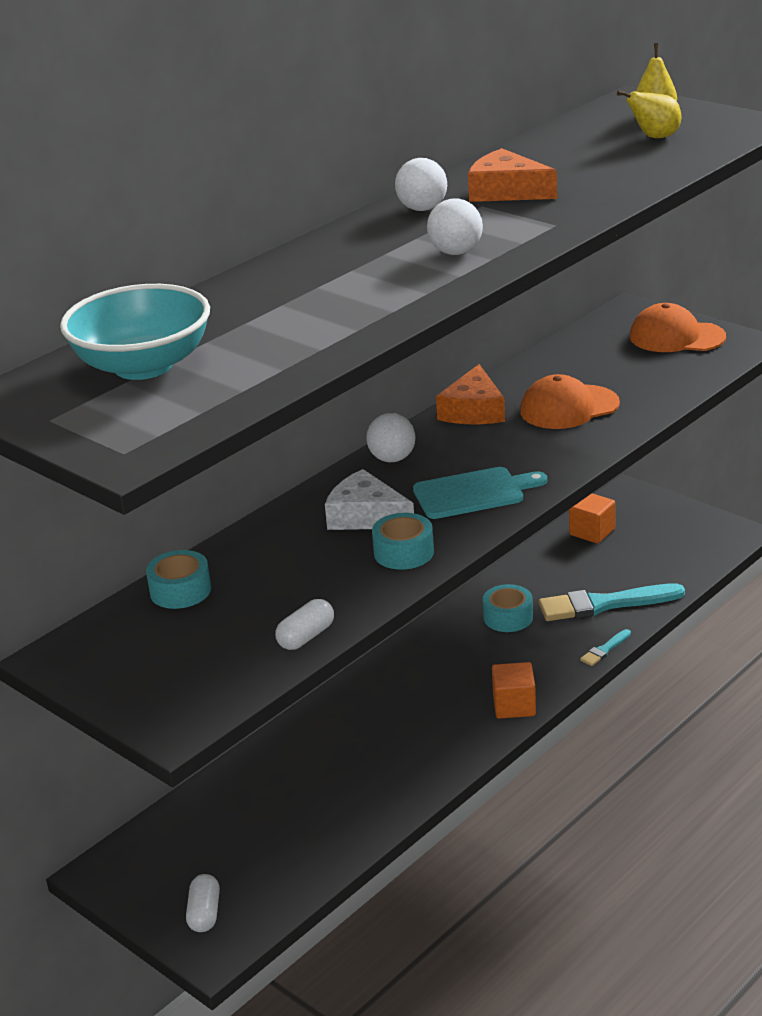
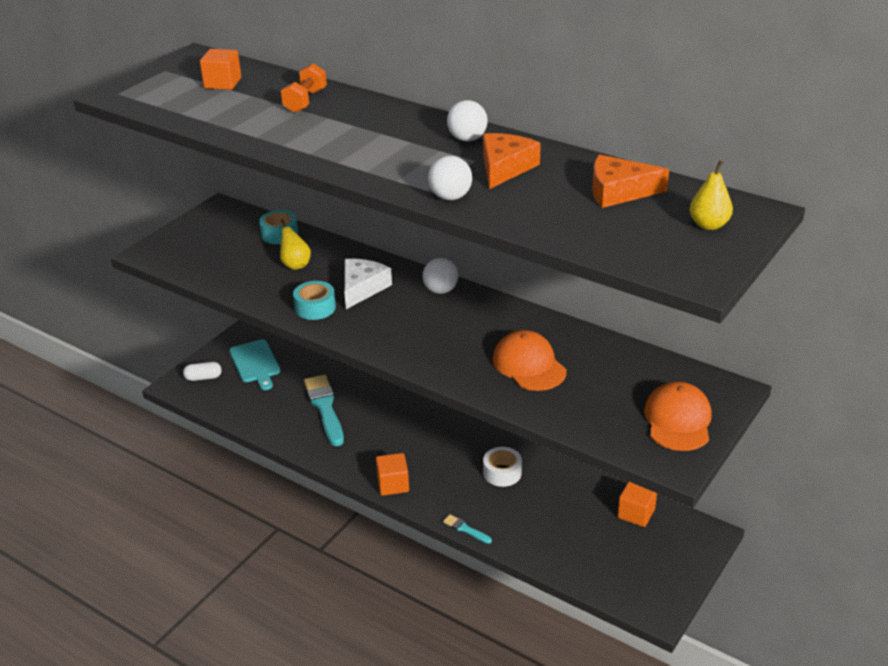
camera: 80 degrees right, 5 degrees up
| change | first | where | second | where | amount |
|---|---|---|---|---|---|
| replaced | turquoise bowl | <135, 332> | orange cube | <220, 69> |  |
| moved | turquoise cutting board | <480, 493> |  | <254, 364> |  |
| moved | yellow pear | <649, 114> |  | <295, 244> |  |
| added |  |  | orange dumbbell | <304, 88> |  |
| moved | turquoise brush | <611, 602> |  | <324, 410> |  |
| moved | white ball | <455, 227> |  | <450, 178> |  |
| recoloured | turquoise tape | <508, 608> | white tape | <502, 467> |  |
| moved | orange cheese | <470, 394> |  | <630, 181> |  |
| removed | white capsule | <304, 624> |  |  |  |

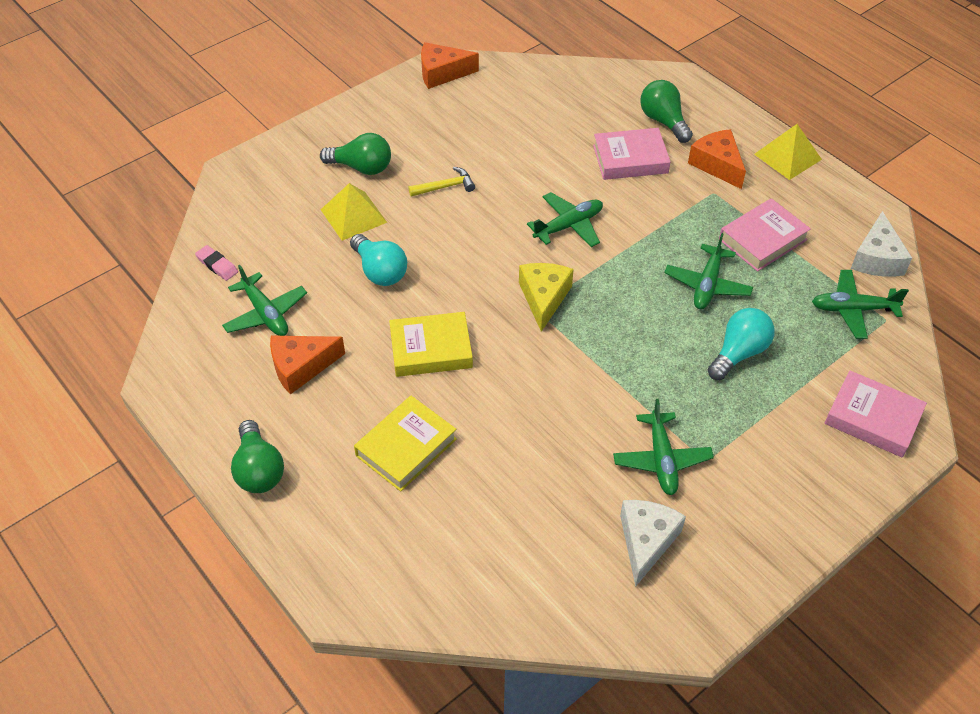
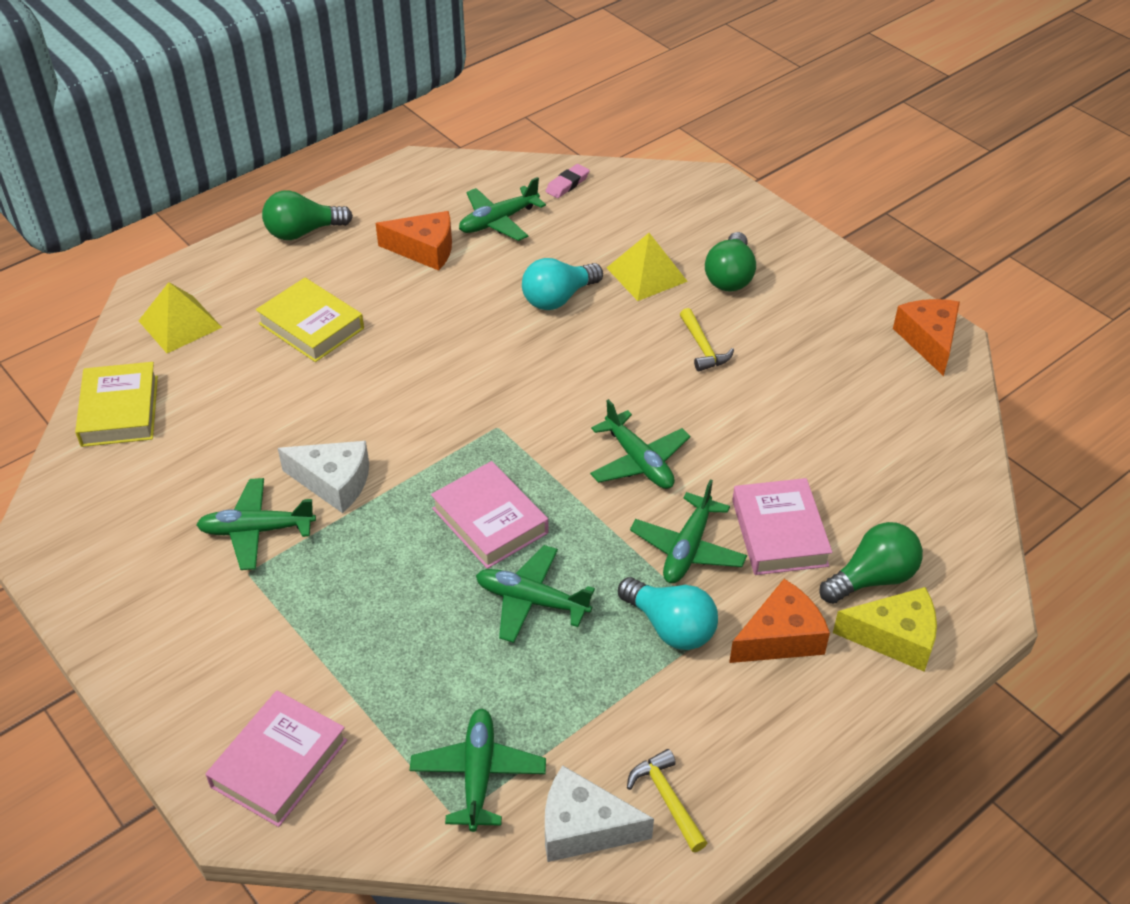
camera: 90 degrees right, 5 degrees down
| change | first | where | second | where | amount |
|---|---|---|---|---|---|
| moved | yellow book | <431, 344> |  | <116, 404> |  |
| moved | yellow pyramid | <788, 152> |  | <180, 317> |  |
| moved | white cheese | <653, 543> |  | <323, 477> |  |
| turned | orange cheese | <307, 365> |  | <414, 241> | 120 degrees clockwise |
| moved | pink book | <765, 235> |  | <490, 515> |  |
| moved | turquoise light bulb | <741, 344> |  | <668, 613> |  |
| added |  |  | yellow hammer | <667, 800> |  |
| added |  |  | green plane | <688, 531> |  |
| moved | yellow cheese | <546, 297> |  | <885, 629> |  |

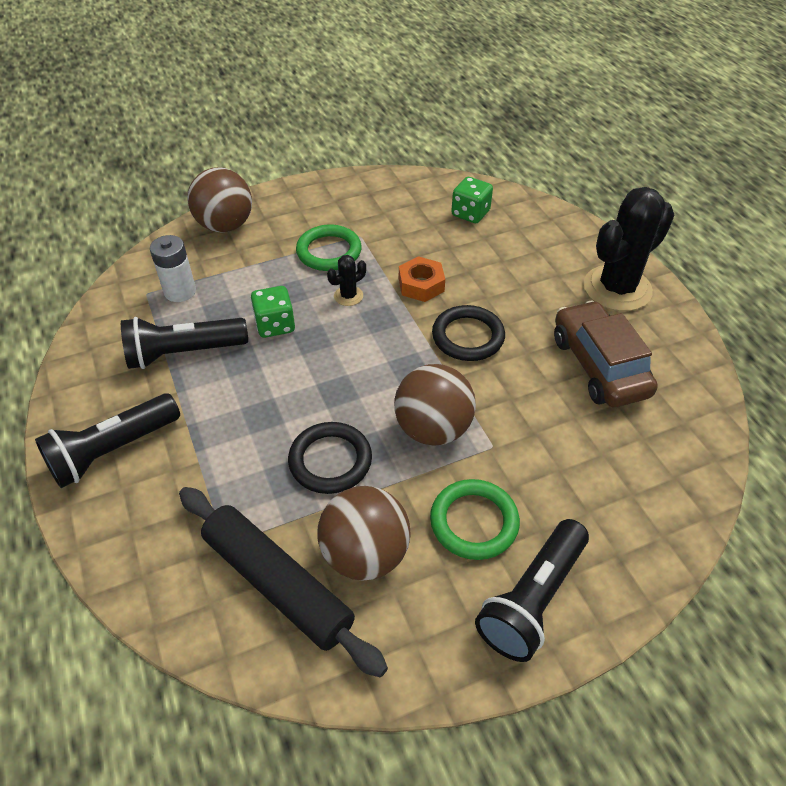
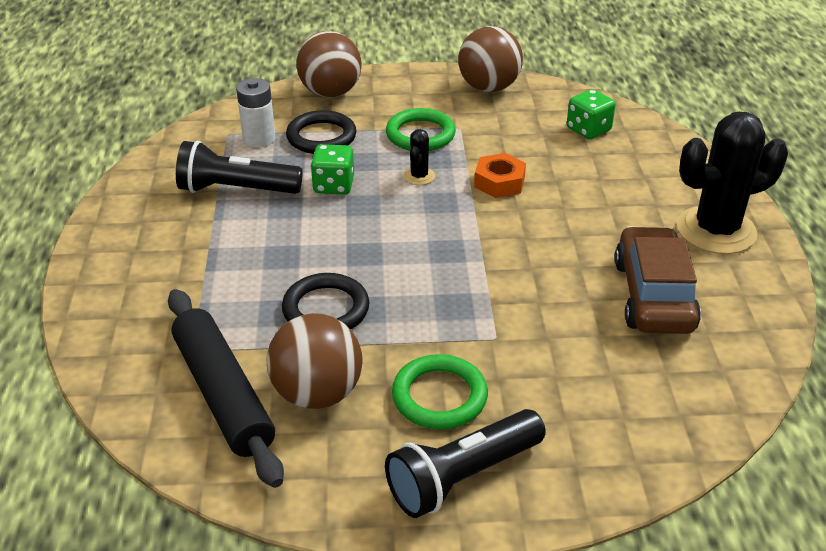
camera: 20 degrees right, 10 degrees down
| change | first | where | second | where | amount |
|---|---|---|---|---|---|
| moved | black ring | <468, 333> |  | <321, 132> |  |
| turned | black cactus | <346, 280> |  | <419, 157> | 60 degrees counterclockwise |
| moved | brown ball | <435, 405> |  | <490, 59> |  |
| removed | black flashlight | <107, 440> |  |  |  |

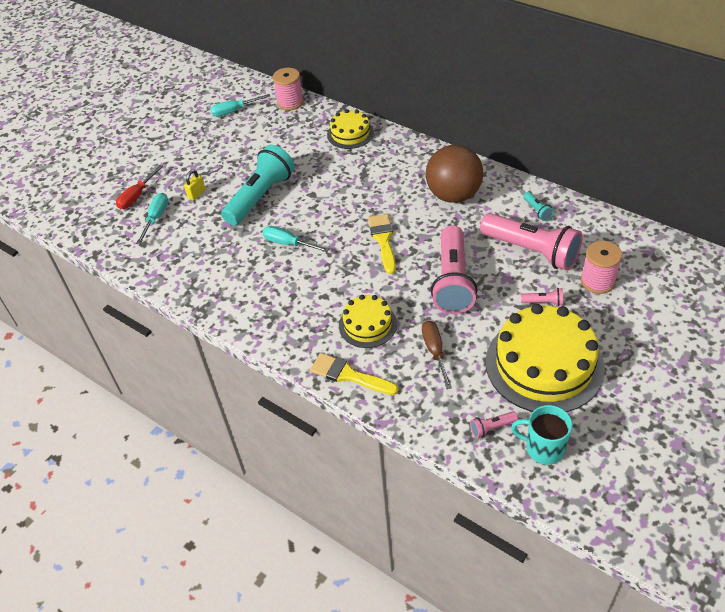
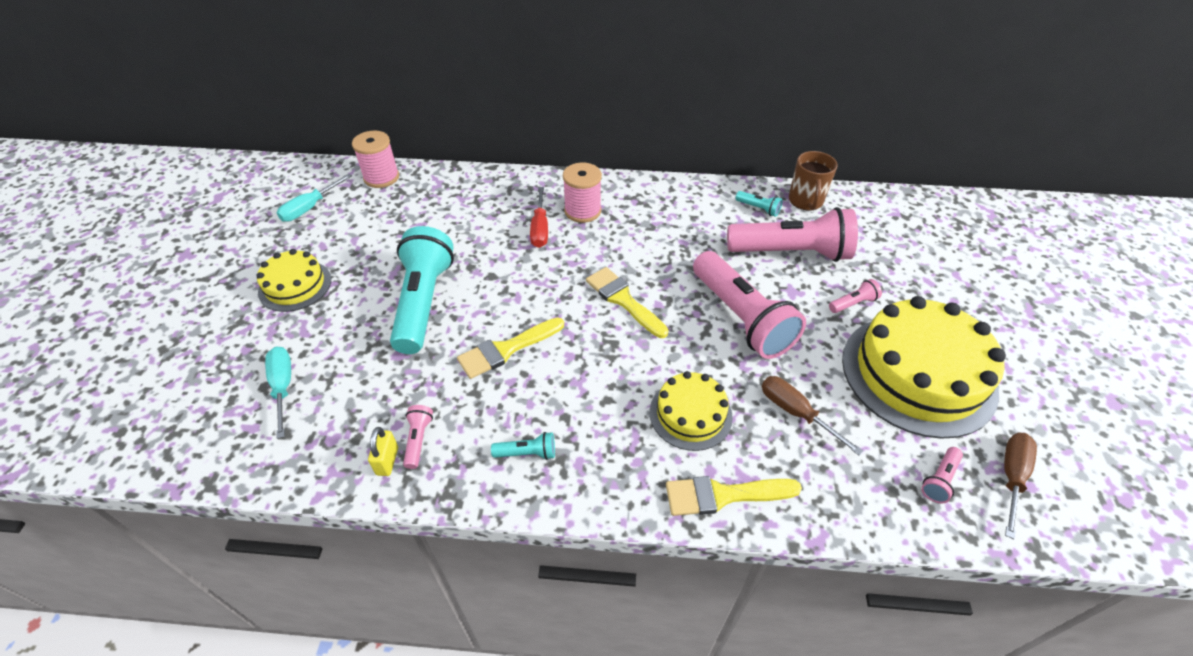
camera: 35 degrees left, 0 degrees up
| change | first | where | second | where | amount |
|---|---|---|---|---|---|
| moved | yellow cake | <350, 129> |  | <293, 280> |  |
| moved | yellow padlock | <195, 185> |  | <383, 451> |  |
| added |  |  | pink flashlight | <418, 437> |  |
| replaced | turquoise screwdriver | <295, 239> | yellow brush | <510, 348> |  |
| added |  |  | turquoise flashlight | <523, 446> |  |
| moved | red screwdriver | <139, 187> |  | <539, 217> |  |
| moved | pink spool | <601, 267> |  | <582, 193> |  |
| added |  |  | brown mug | <813, 181> |  |
| replaced | turquoise mug | <542, 435> | brown screwdriver | <1020, 485> |  |
| removed | brown ball | <454, 174> |  |  |  |

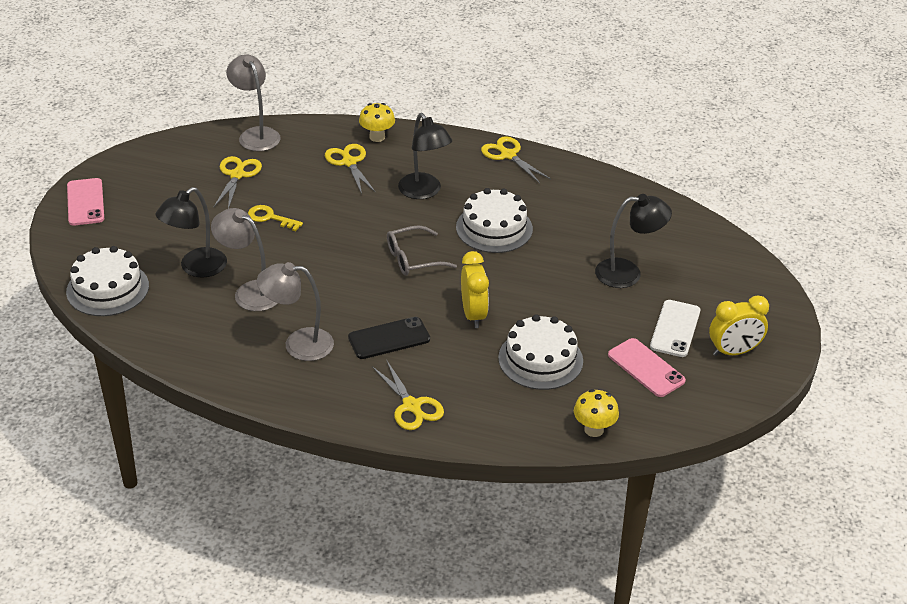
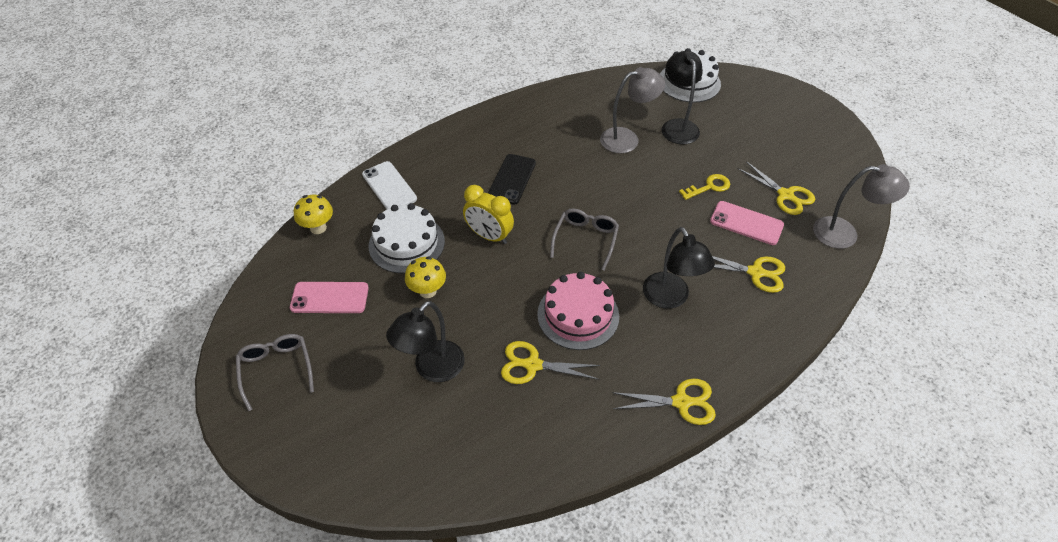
camera: 130 degrees right, 10 degrees up
| change | first | where | second | where | amount |
|---|---|---|---|---|---|
| replaced | yellow clock | <739, 325> | grey glasses | <275, 372> |  |
| moved | white phone | <675, 328> |  | <389, 185> |  |
| moved | yellow mushroom | <377, 122> |  | <425, 277> |  |
| moved | yellow scissors | <408, 394> |  | <551, 362> |  |
| recoloured | white cake | <494, 220> | pink cake | <578, 311> |  |
| turned | black lamp | <425, 156> |  | <679, 268> | 120 degrees counterclockwise |
| moved | pink phone | <85, 202> |  | <747, 223> |  |
| removed | grey lamp | <295, 311> |  |  |  |

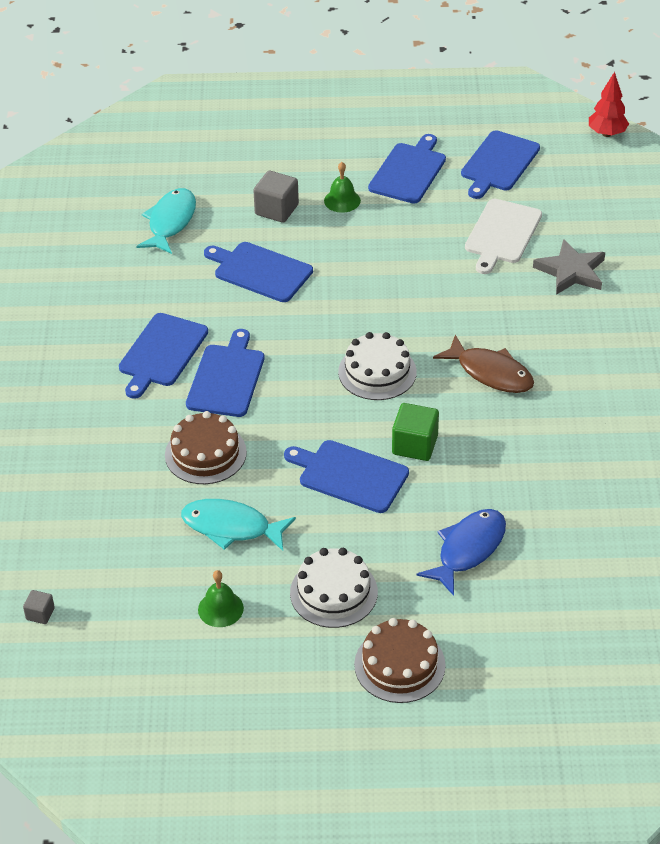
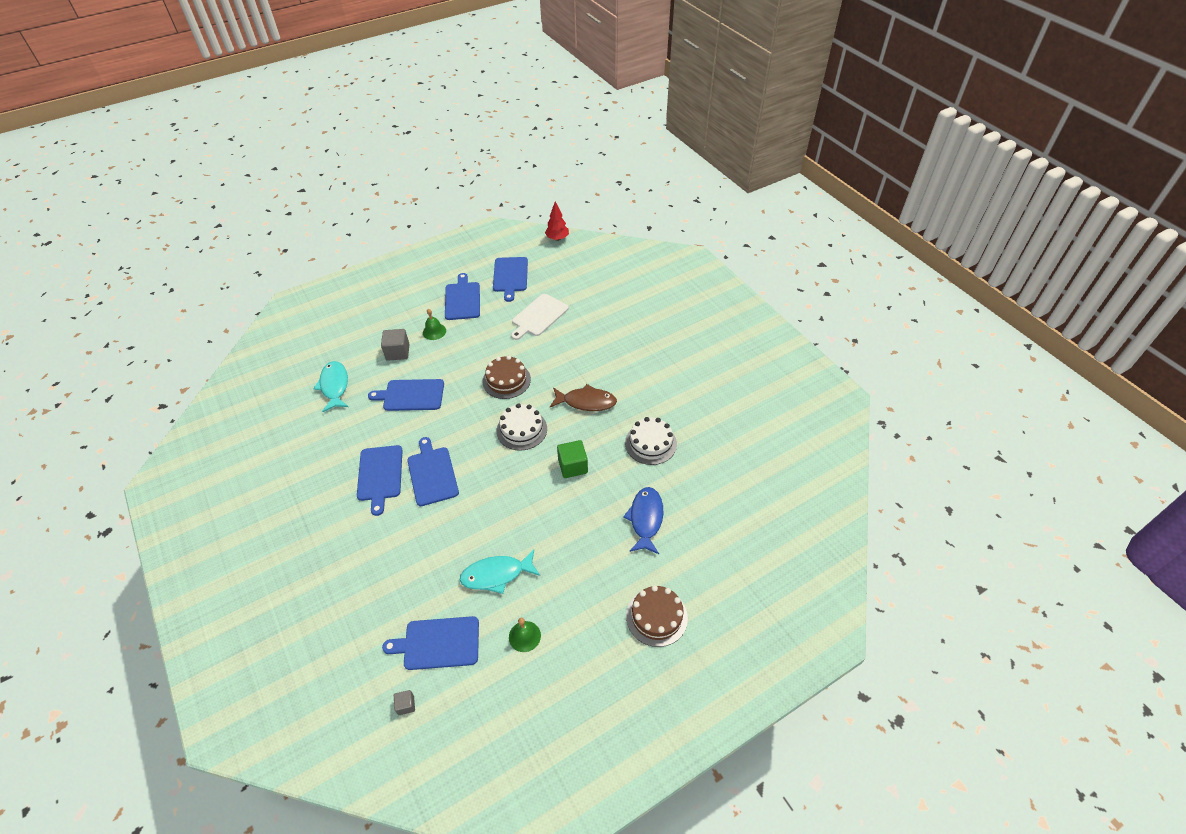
camera: 30 degrees left, 5 degrees up
| change | first | where | second | where | amount |
|---|---|---|---|---|---|
| moved | blue cutting board | <346, 476> |  | <430, 643> |  |
| moved | brown cake | <206, 447> |  | <507, 377> |  |
| turned | white cutting board | <503, 236> |  | <540, 317> | 45 degrees clockwise |
| moved | white cake | <334, 588> |  | <651, 441> |  |
| removed | grey star | <569, 267> |  |  |  |

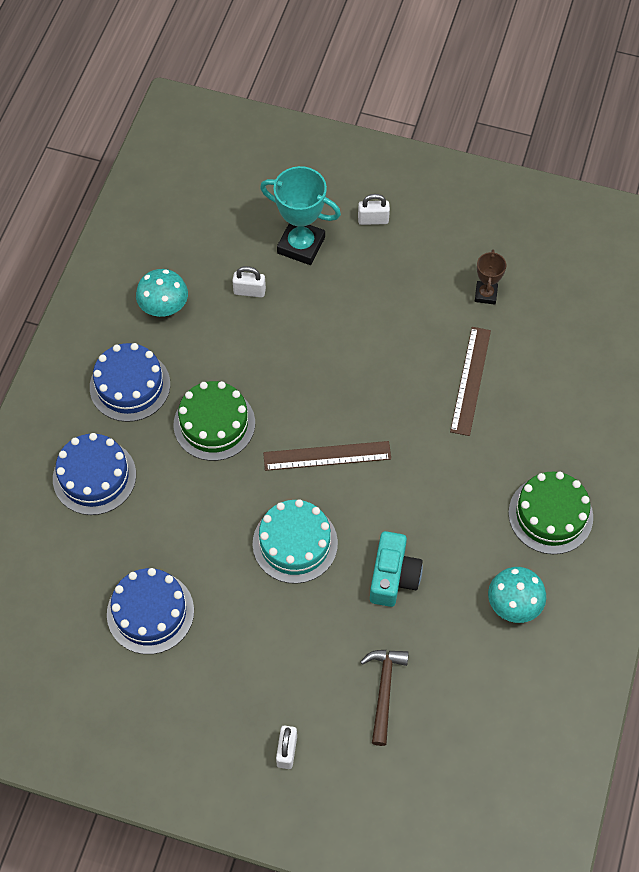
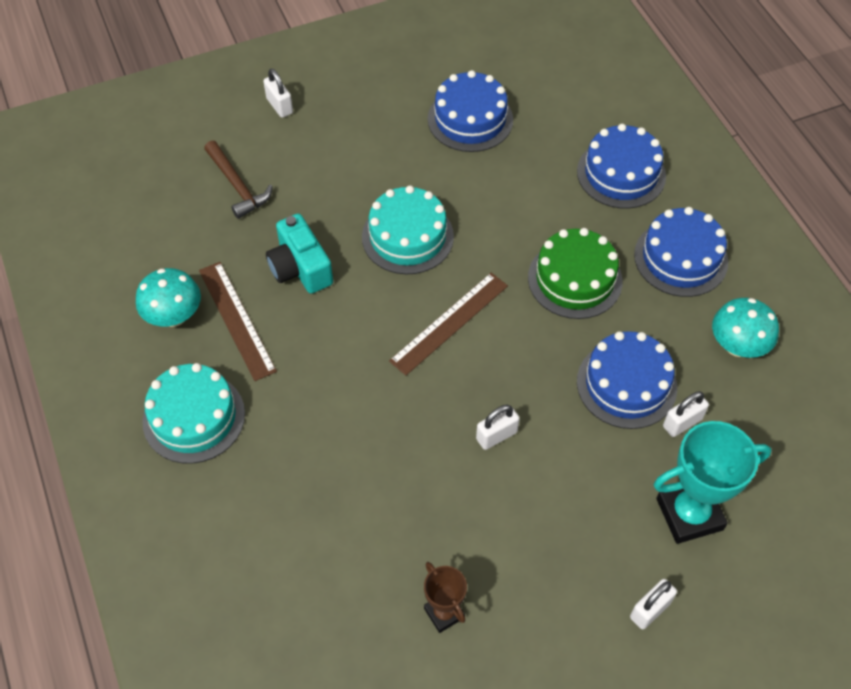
camera: 140 degrees right, 5 degrees down
| change | first | where | second | where | amount |
|---|---|---|---|---|---|
| recoloured | green cake | <551, 512> | turquoise cake | <193, 413> |  |
| moved | brown ruler | <470, 381> |  | <238, 321> |  |
| added |  |  | white padlock | <498, 427> |  |
| added |  |  | blue cake | <627, 380> |  |

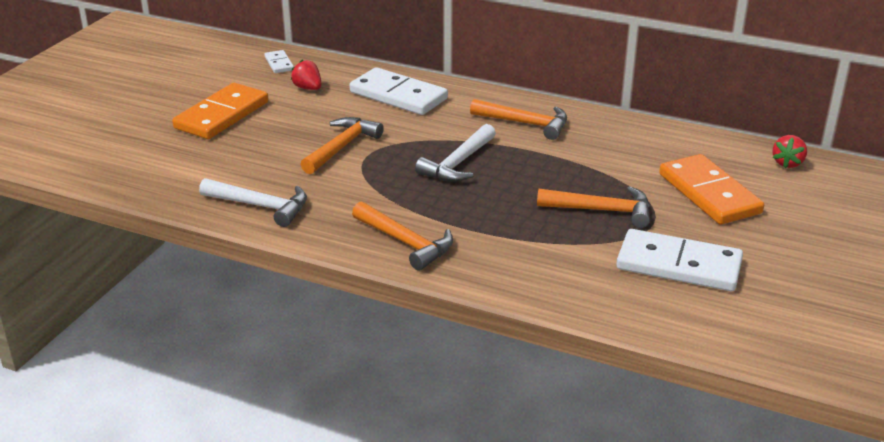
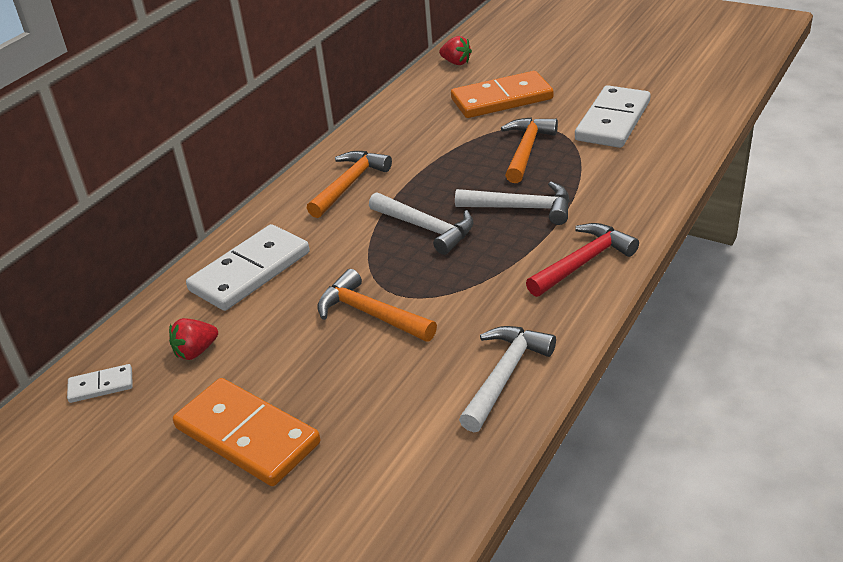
camera: 80 degrees left, 5 degrees up
| change | first | where | second | where | amount |
|---|---|---|---|---|---|
| added |  |  | white hammer | <512, 203> |  |
| recoloured | orange hammer | <402, 236> | red hammer | <582, 260> |  |

